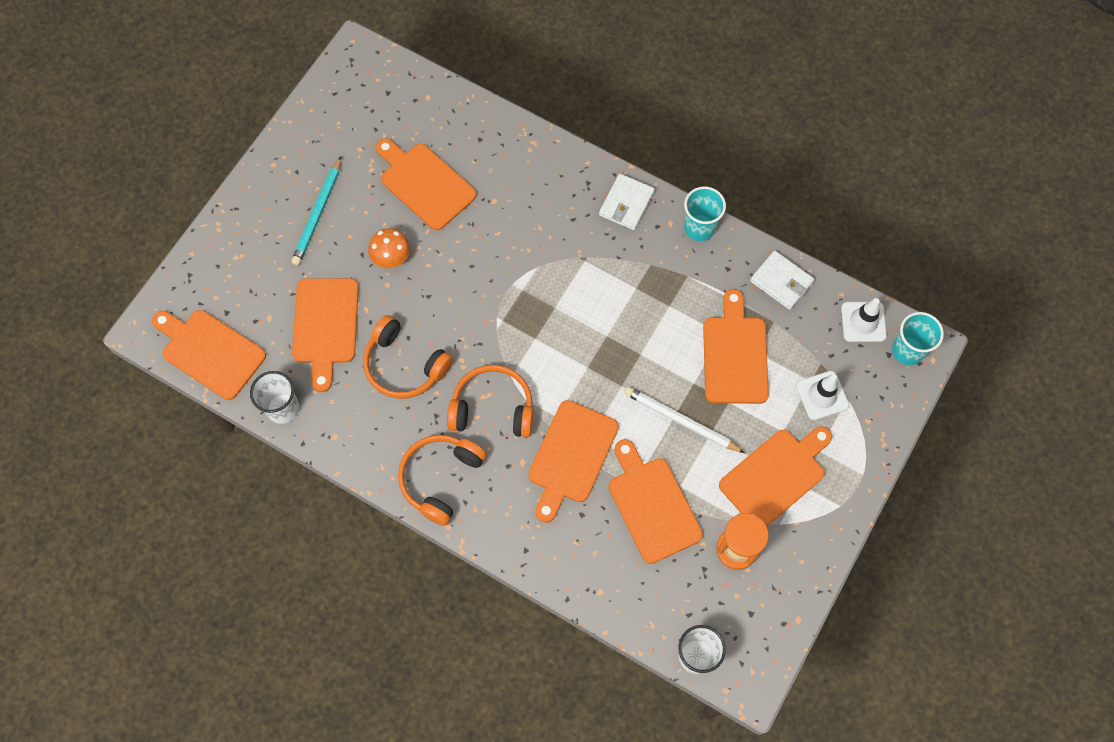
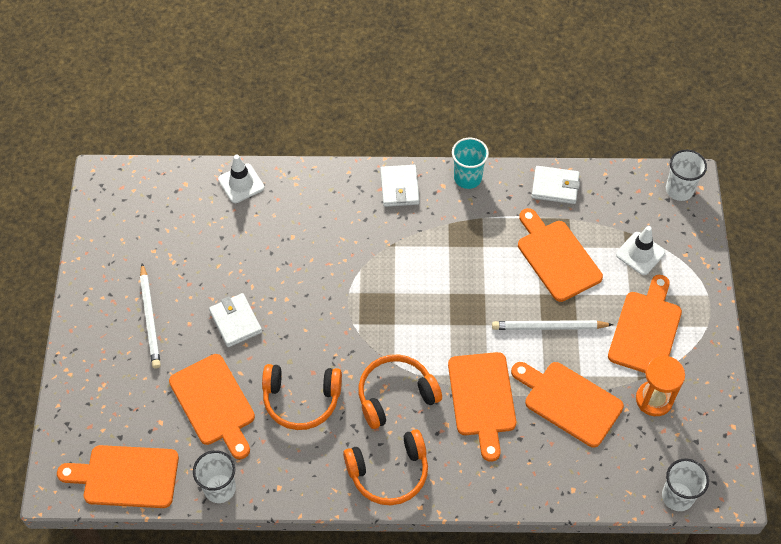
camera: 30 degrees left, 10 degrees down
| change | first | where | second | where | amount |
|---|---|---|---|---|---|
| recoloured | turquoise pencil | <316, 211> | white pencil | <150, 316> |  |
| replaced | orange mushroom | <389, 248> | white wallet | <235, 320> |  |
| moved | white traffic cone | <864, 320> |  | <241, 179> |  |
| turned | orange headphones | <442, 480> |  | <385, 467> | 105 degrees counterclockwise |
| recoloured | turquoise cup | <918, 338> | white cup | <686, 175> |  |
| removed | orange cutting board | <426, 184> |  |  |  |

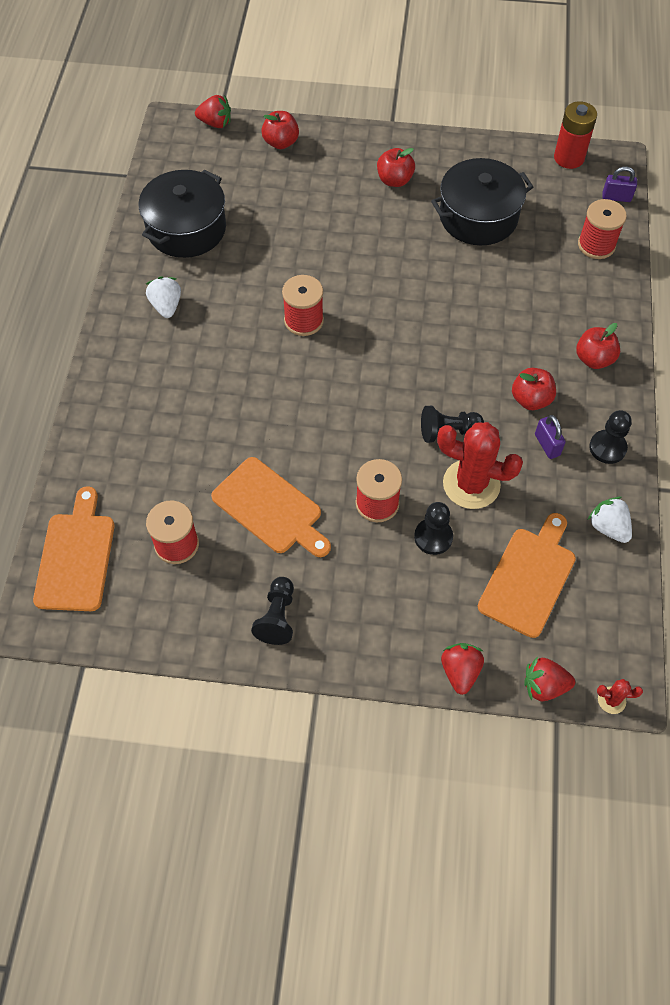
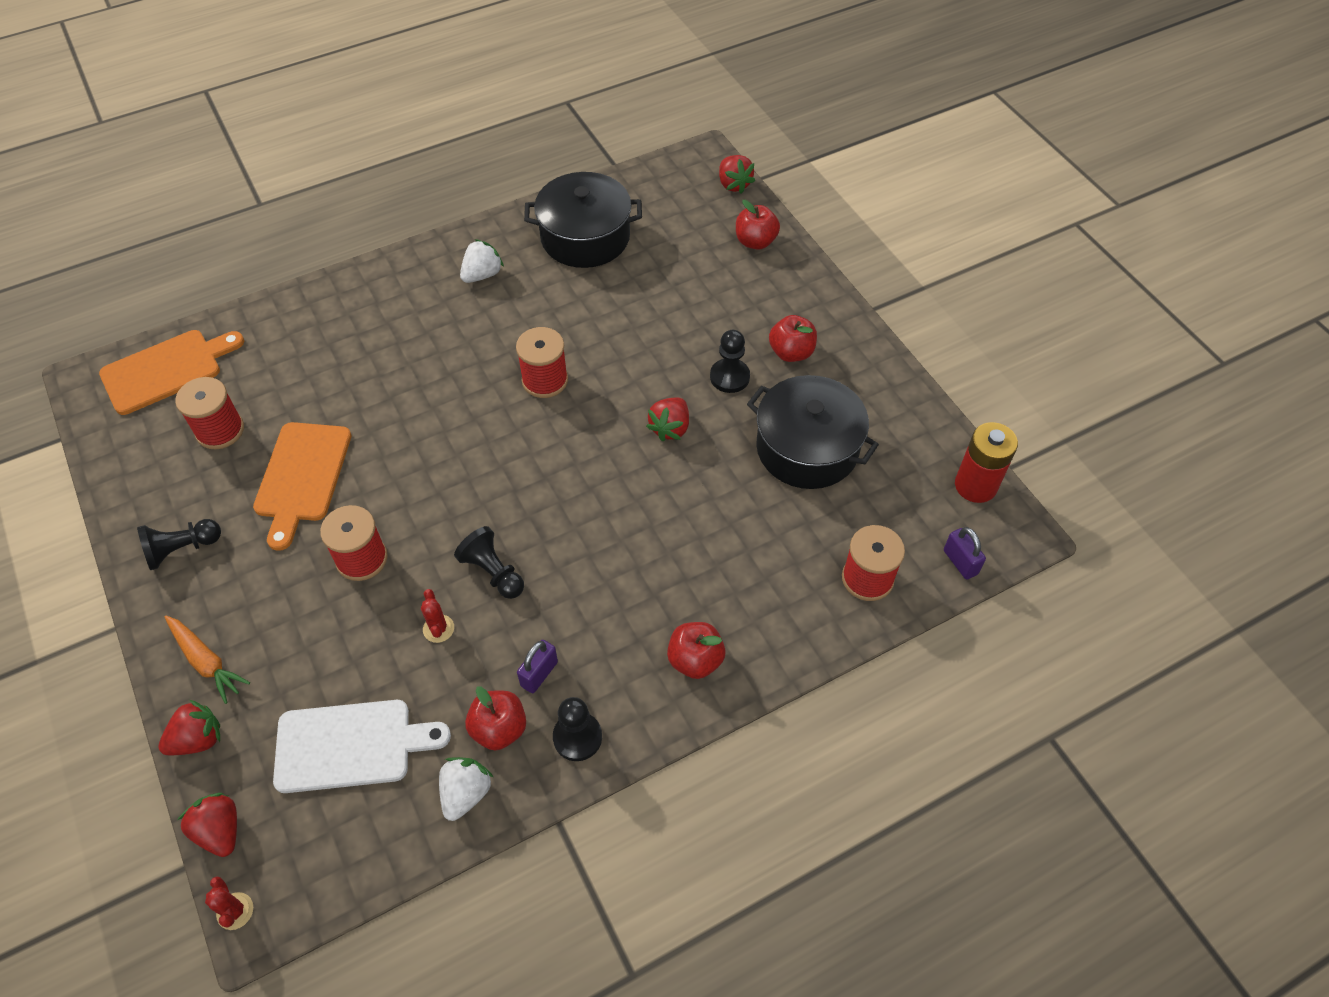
camera: 55 degrees right, 5 degrees down
| change | first | where | second | where | amount |
|---|---|---|---|---|---|
| added |  |  | orange carrot | <207, 660> |  |
| recoloured | orange cutting board | <527, 575> | white cutting board | <362, 746> |  |
| resized | red cactus | <480, 465> |  | <437, 616> | x0.44 |
| moved | red apple | <534, 389> |  | <495, 718> |  |
| added |  |  | red strawberry | <667, 419> |  |
| moved | black pawn | <433, 528> |  | <730, 361> |  |

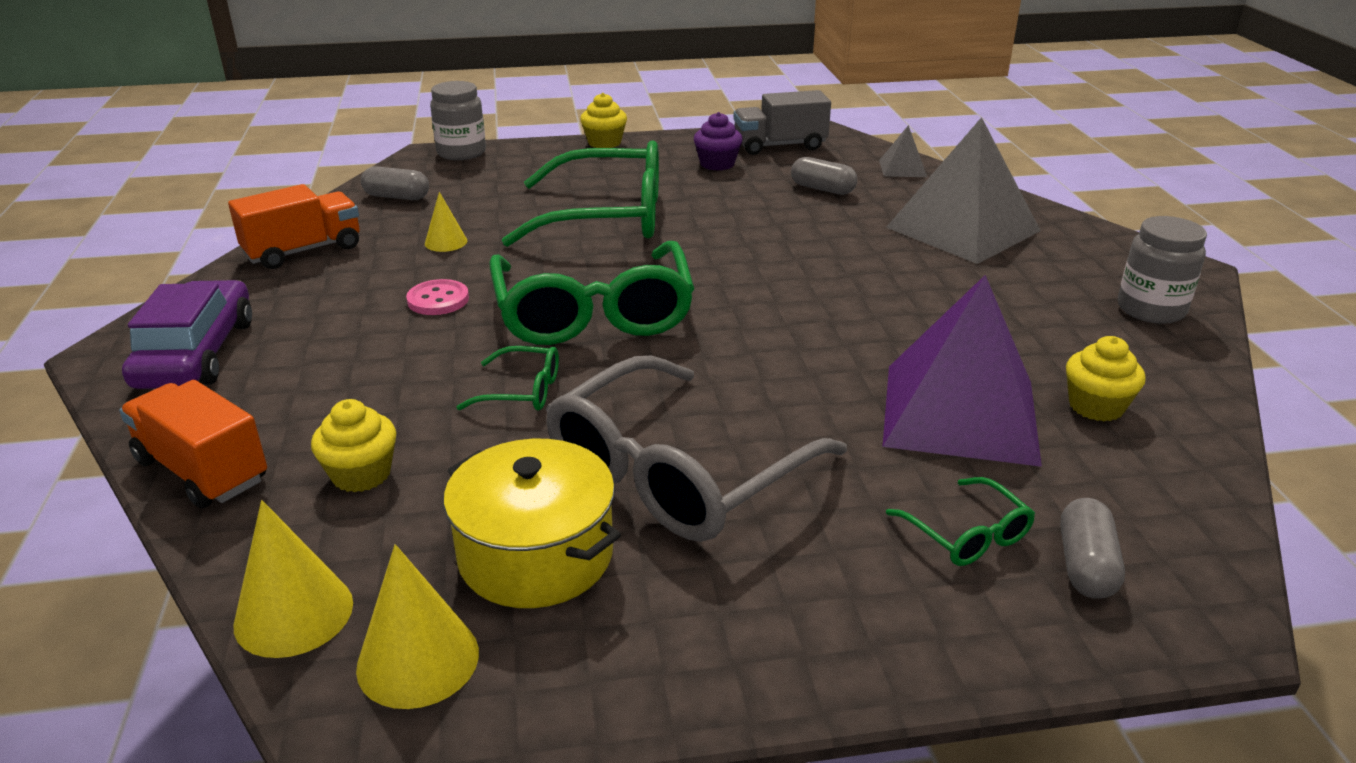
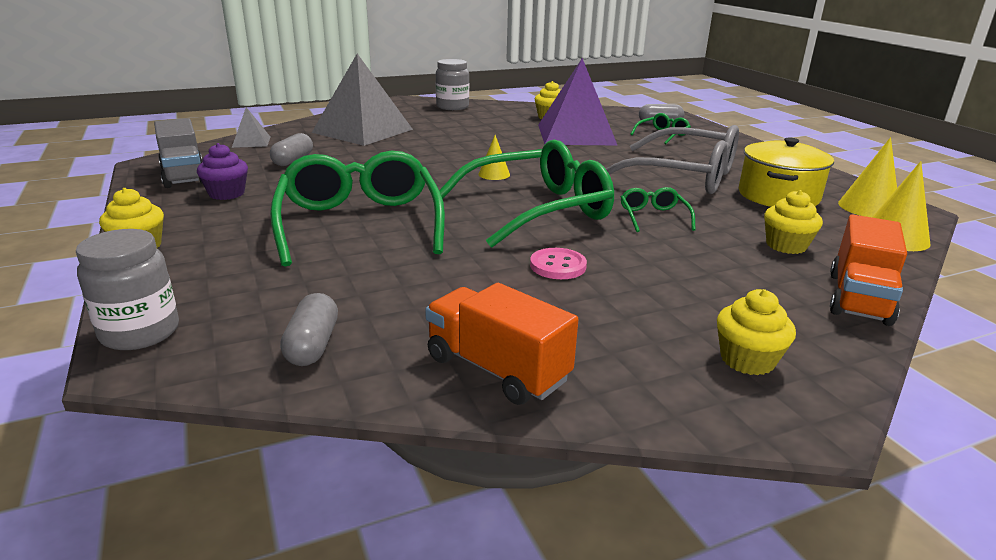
camera: 105 degrees left, 5 degrees down
| change | first | where | second | where | amount |
|---|---|---|---|---|---|
| moved | yellow cone | <446, 222> |  | <494, 157> |  |
| replaced | purple car | <187, 334> | yellow cupcake | <756, 332> |  |

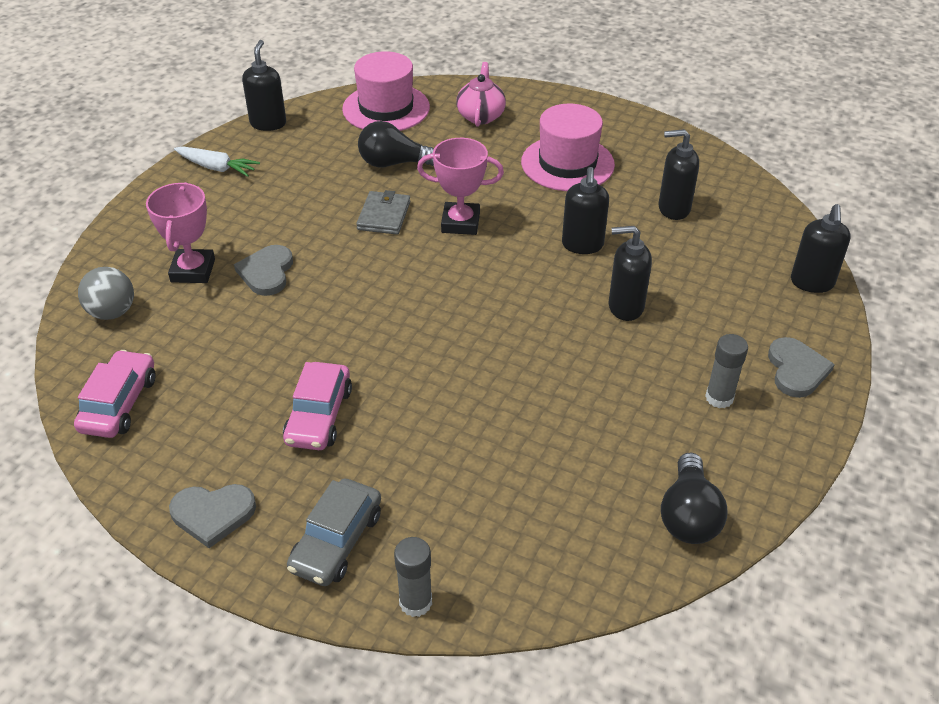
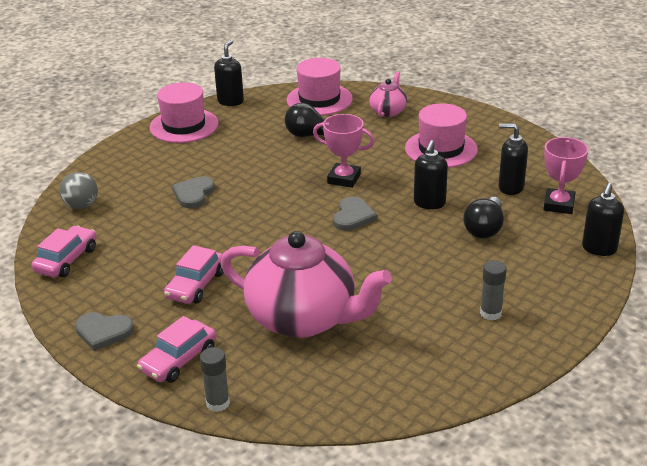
camera: 15 degrees right, 10 degrees down
| change | first | where | second | where | amount |
|---|---|---|---|---|---|
| recoloured | grey car | <334, 532> | pink car | <176, 349> |  |
| replaced | white carrot | <217, 161> | pink hat | <184, 112> |  |
| added |  |  | pink teapot | <306, 284> |  |
| moved | grey heart | <801, 367> |  | <355, 214> |  |
| moved | black light bulb | <694, 498> |  | <483, 217> |  |
| moved | pink trophy | <180, 232> |  | <566, 175> |  |
| removed | grey wallet | <383, 212> |  |  |  |
| removed | black soap dispenser | <630, 273> |  |  |  |

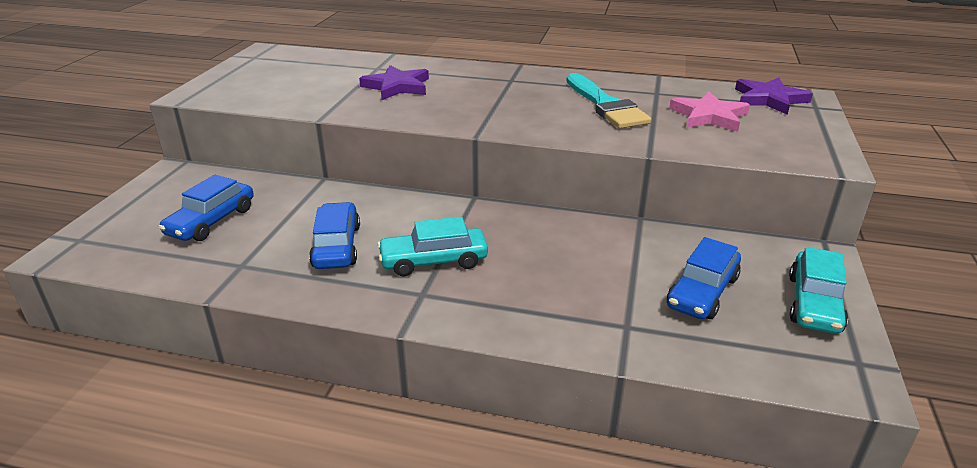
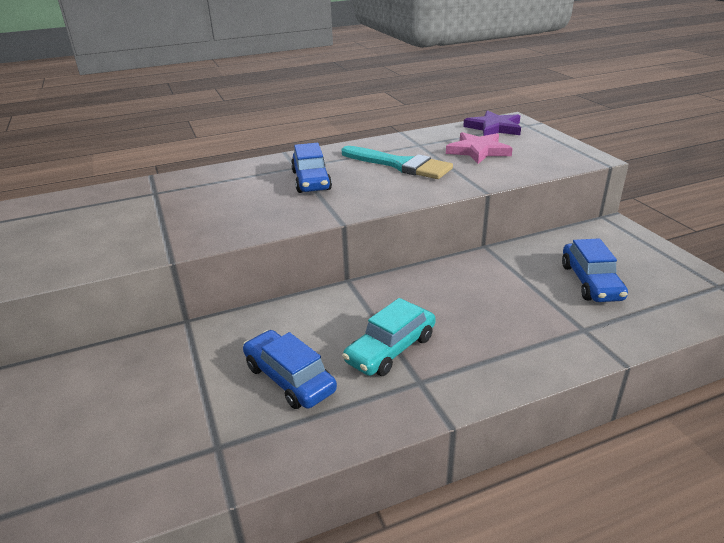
camera: 35 degrees left, 0 degrees up
| change | first | where | second | where | amount |
|---|---|---|---|---|---|
| moved | blue car | <206, 208> |  | <311, 168> |  |
| removed | purple star | <394, 82> |  |  |  |
| removed | turquoise car | <818, 290> |  |  |  |

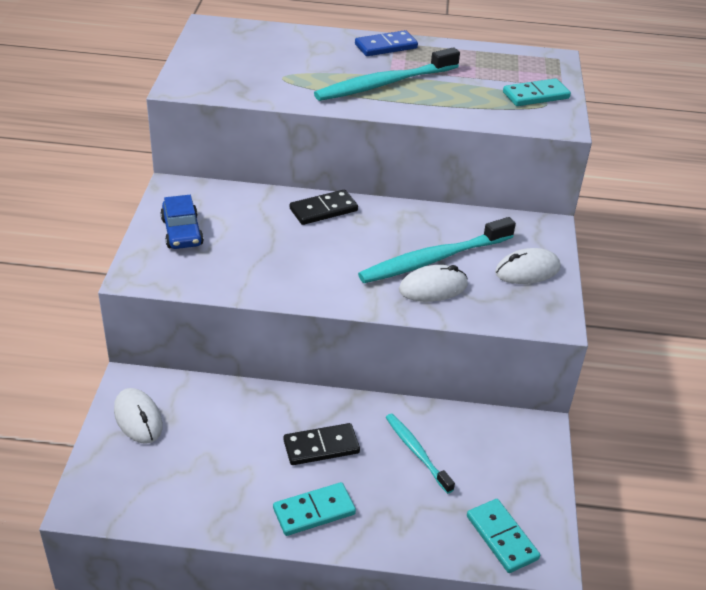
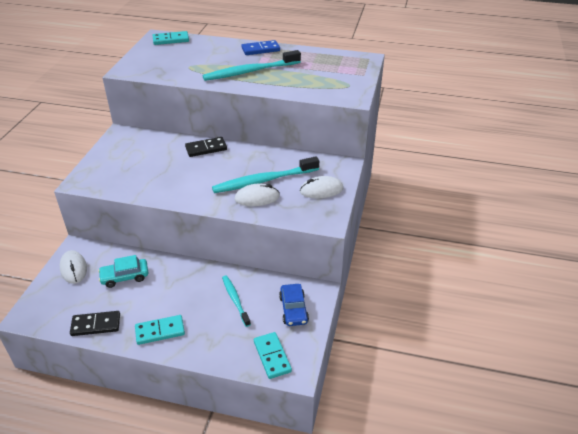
camera: 10 degrees right, 0 degrees up
| change | first | where | second | where | amount |
|---|---|---|---|---|---|
| moved | black domino | <321, 444> |  | <95, 323> |  |
| added |  |  | turquoise car | <123, 271> |  |
| moved | turquoise domino | <537, 92> |  | <171, 38> |  |
| moved | blue car | <182, 222> |  | <294, 305> |  |

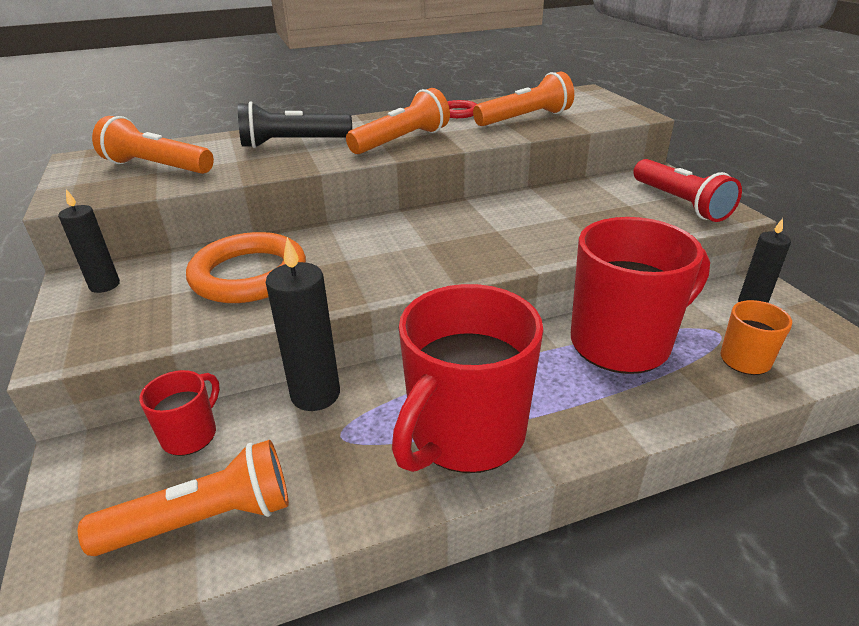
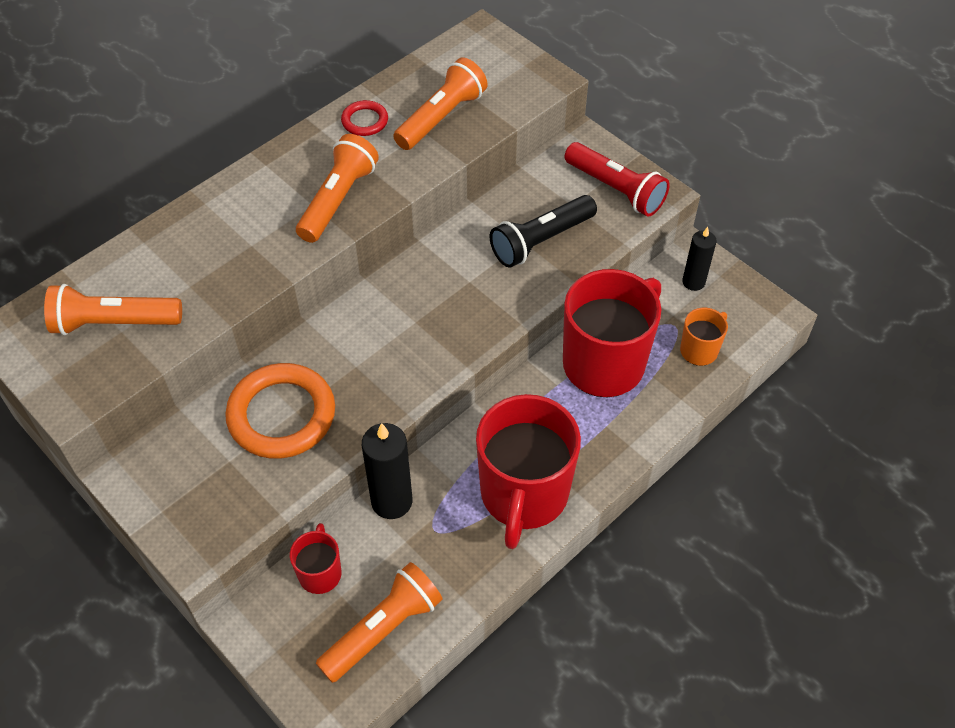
camera: 25 degrees left, 20 degrees up
| change | first | where | second | where | amount |
|---|---|---|---|---|---|
| moved | black flashlight | <295, 124> |  | <543, 231> |  |
| removed | black candle | <89, 241> |  |  |  |

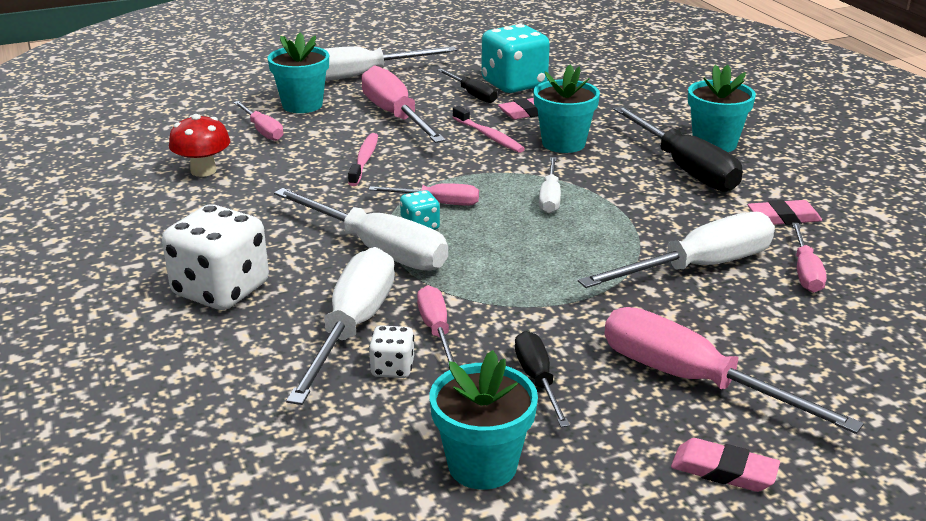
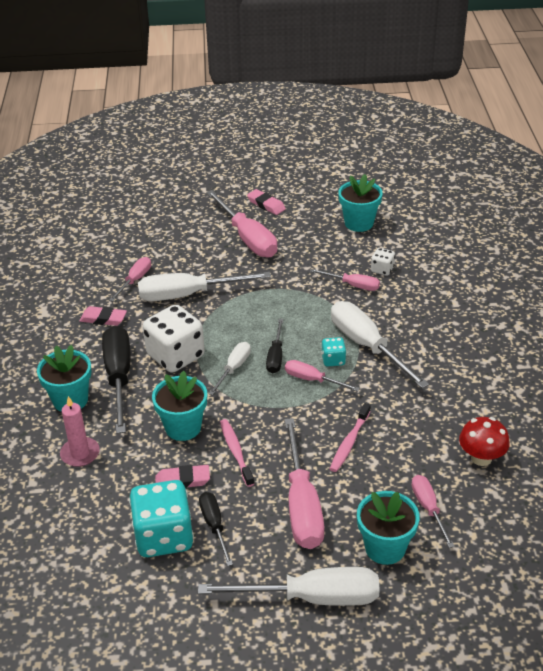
camera: 160 degrees left, 10 degrees up
| change | first | where | second | where | amount |
|---|---|---|---|---|---|
| added |  |  | pink candle | <80, 431> |  |
| moved | white dice | <215, 257> |  | <174, 338> |  |
| moved | black screwdriver | <542, 379> |  | <274, 346> |  |
| turned | pink screwdriver | <437, 325> |  | <345, 280> | 75 degrees counterclockwise |
| removed | white screwdriver | <340, 326> |  |  |  |

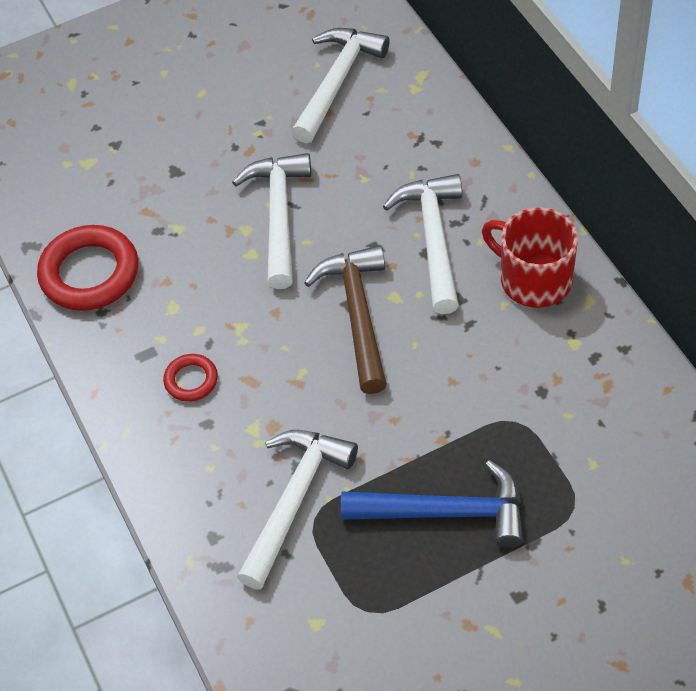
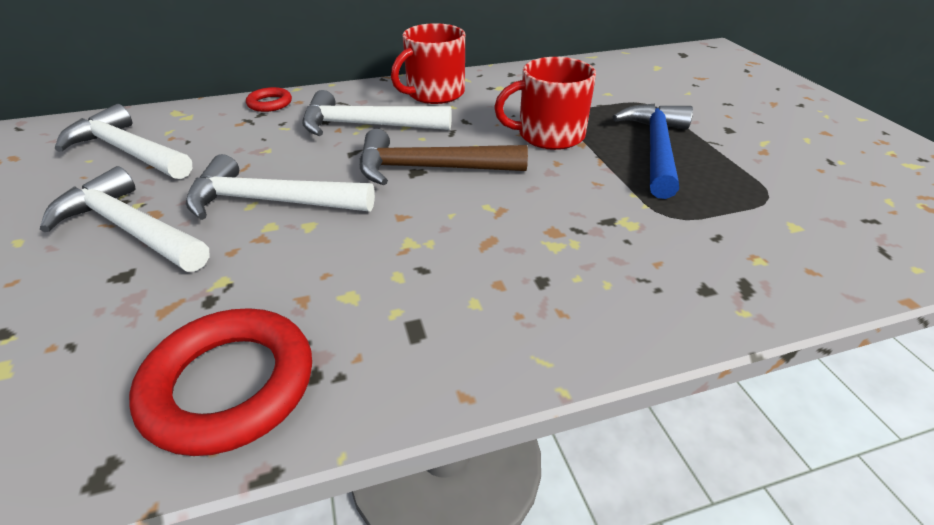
camera: 85 degrees left, 15 degrees down
| change | first | where | second | where | amount |
|---|---|---|---|---|---|
| moved | white hammer | <297, 509> |  | <125, 219> |  |
| moved | red ring | <190, 378> |  | <269, 99> |  |
| added |  |  | red mug | <545, 103> |  |

